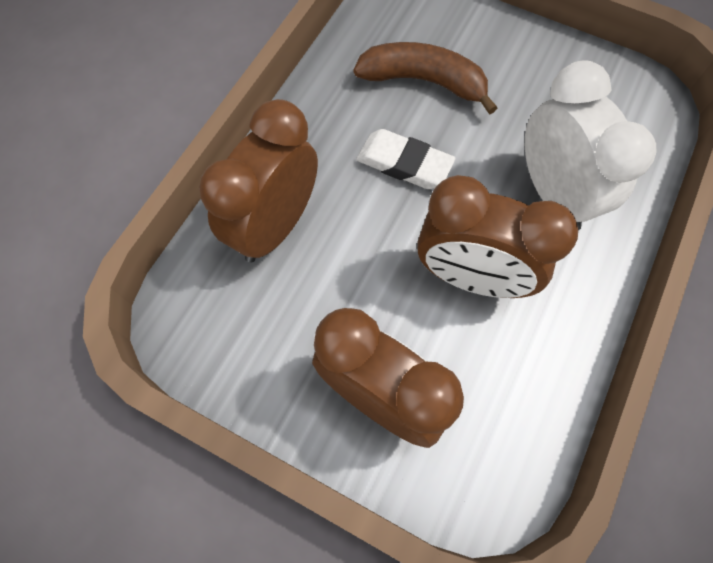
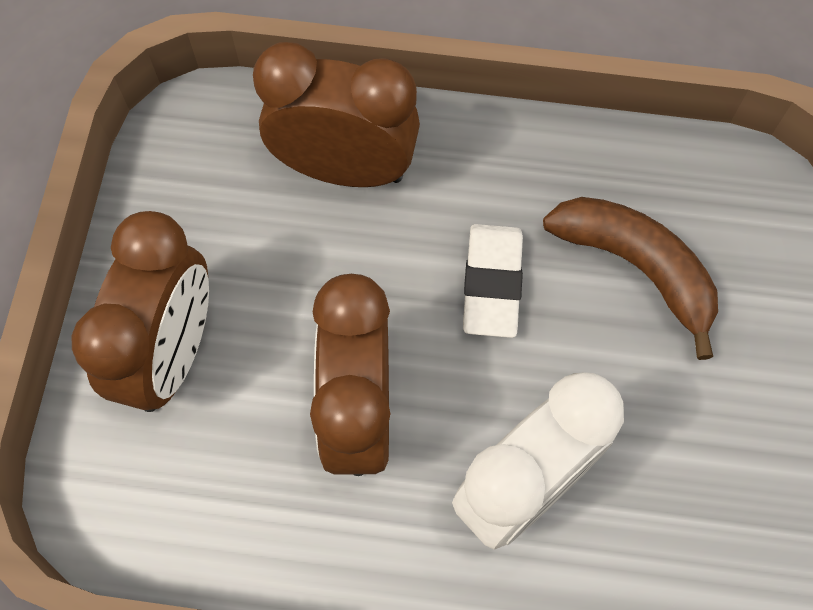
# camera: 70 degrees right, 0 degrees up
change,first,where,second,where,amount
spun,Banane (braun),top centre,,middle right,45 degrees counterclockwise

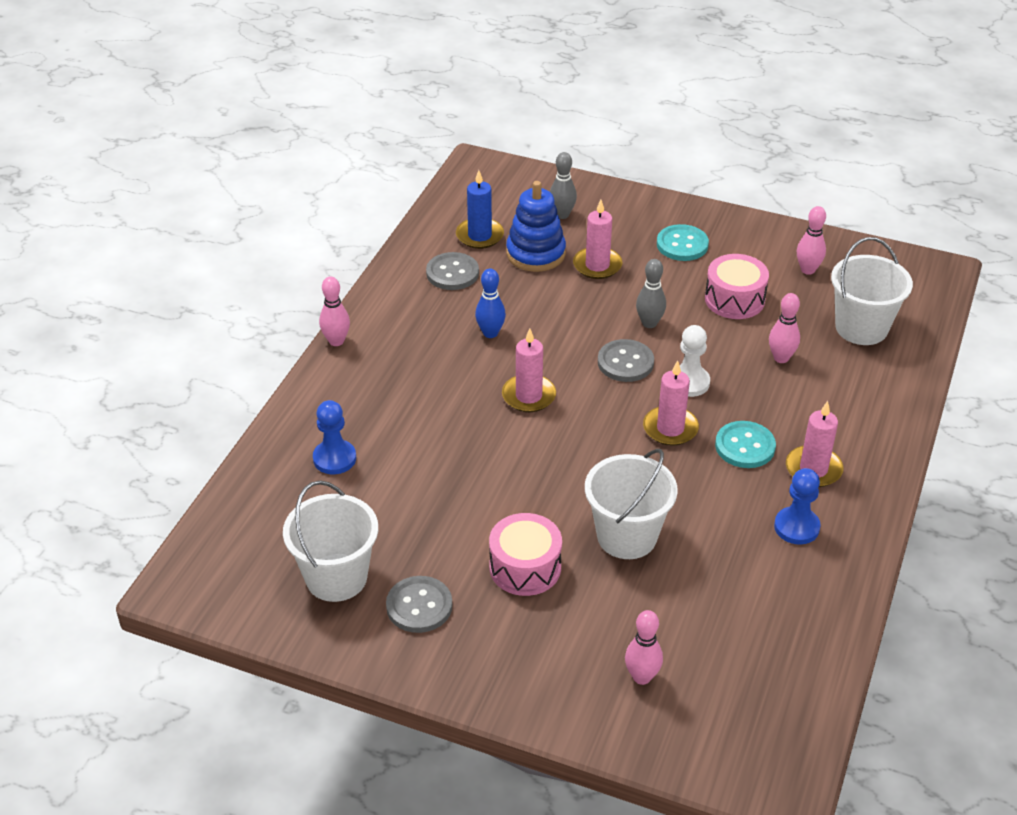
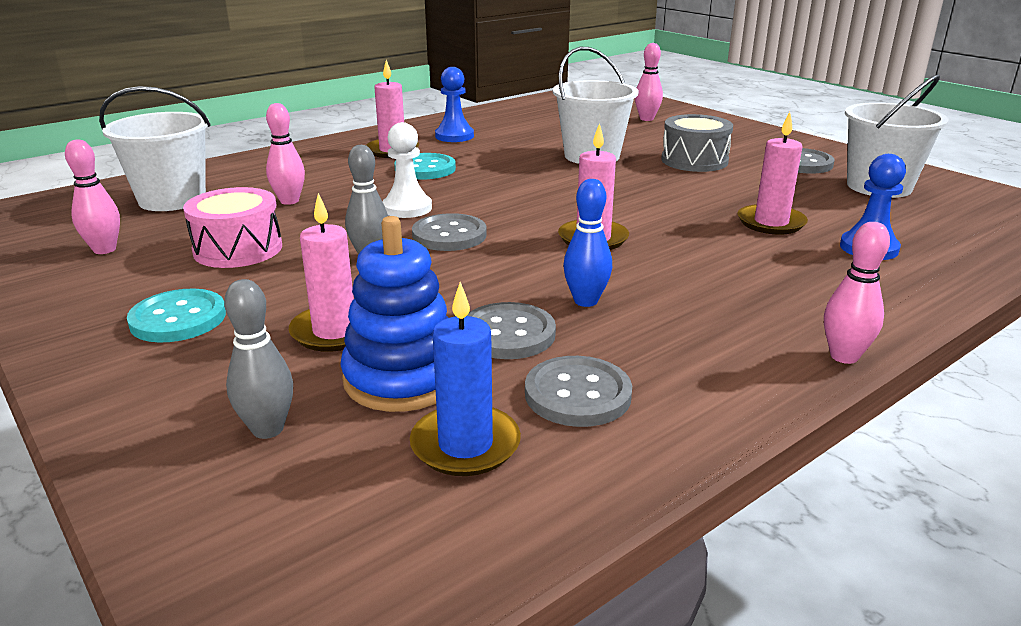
# camera: 150 degrees left, 15 degrees down
change,first,where,second,where,amount
colour,Trommel (rosa) (no. 1 from left),bottom centre,Trommel (grau),top right,
relocated,Kerze (rosa) (no. 3 from left in the first image),centre,Kerze (rosa) (no. 4 from left),top right,
appeared,,,Knopf (grau) (no. 2 from left),centre,

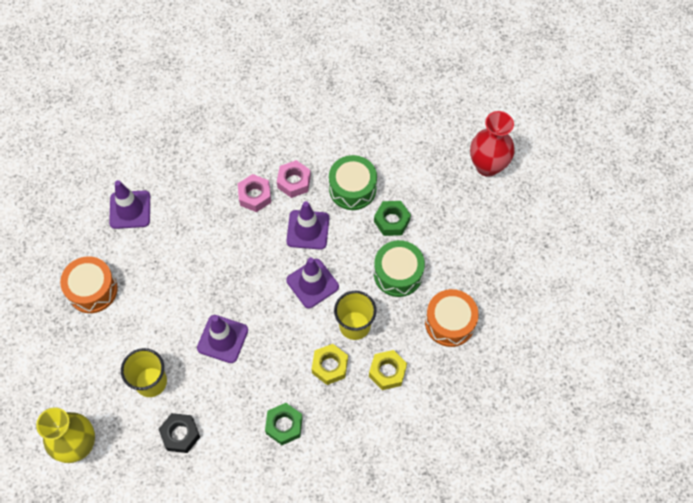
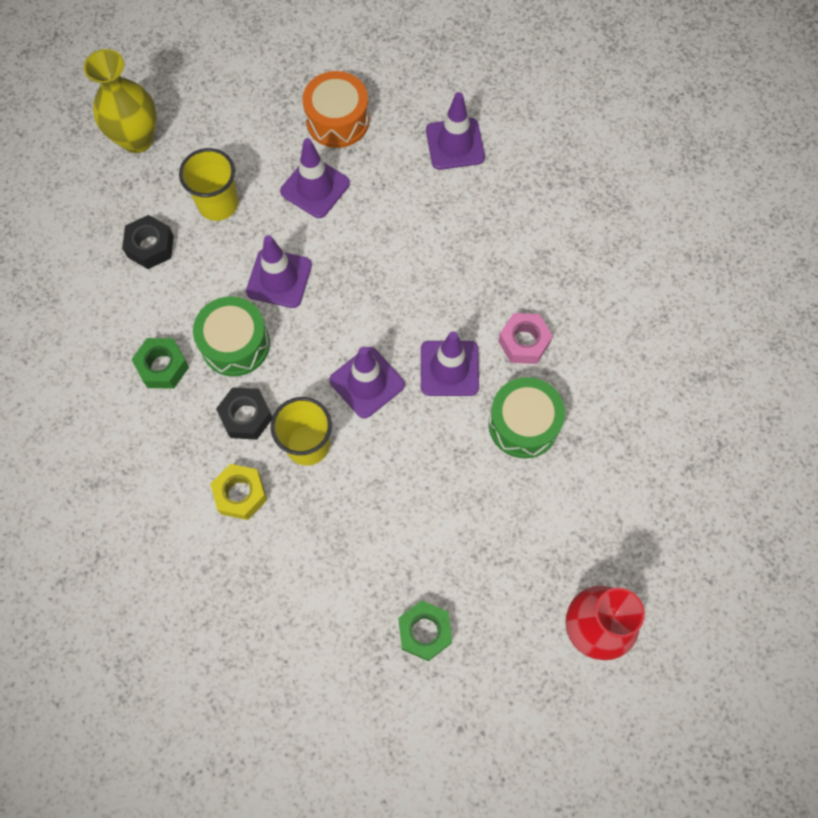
# camera: 85 degrees right, 5 degrees up
change,first,where,second,where,amount
missing,Sechskantmutter (rosa) (no. 1 from left),centre,,,
colour,Sechskantmutter (gelb) (no. 1 from left),bottom centre,Sechskantmutter (schwarz) (no. 2 from left),middle left,
relocated,Sechskantmutter (grün) (no. 2 from left),centre,,bottom centre,
relocated,Trommel (grün) (no. 2 from left in the first image),centre,Trommel (grün) (no. 1 from left),middle left,
missing,Trommel (orange) (no. 2 from left),centre,,,
appeared,,,Leitkegel (lila) (no. 2 from left),top centre,

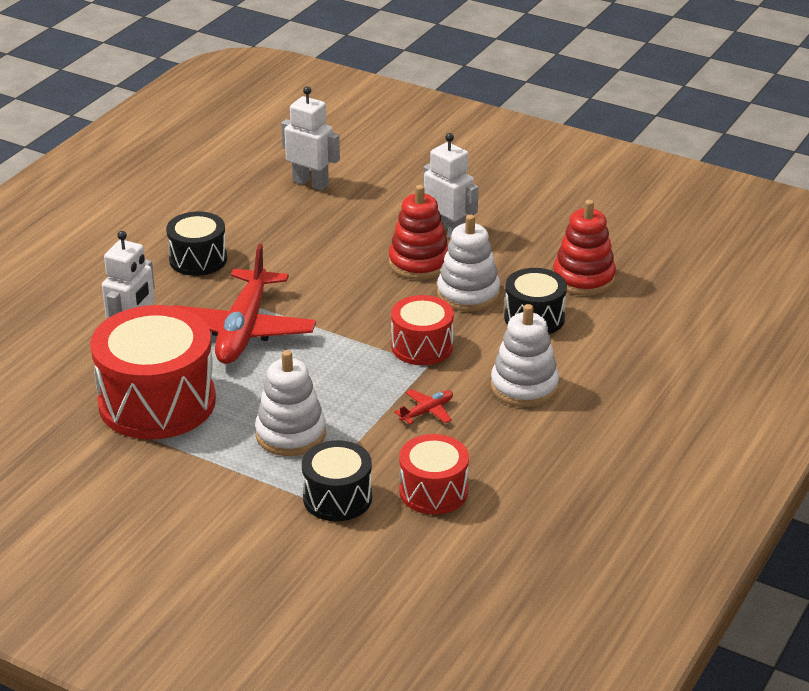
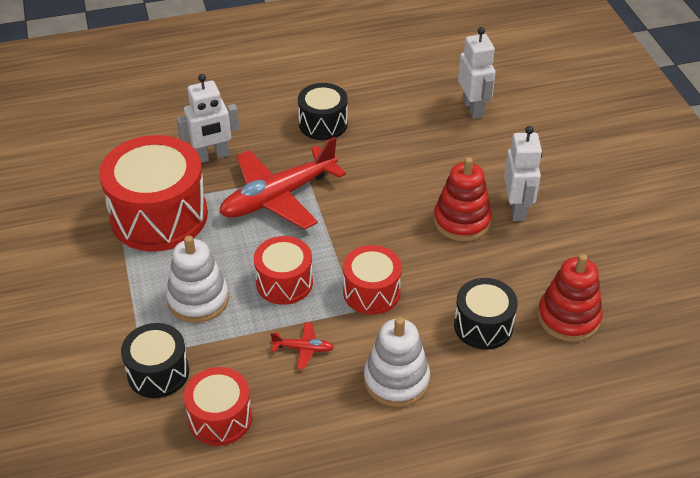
# camera: 45 degrees right, 10 degrees up
change,first,where,second,where,amount
missing,Stapelspielzeug (weiß) (no. 2 from left),centre,,,
appeared,,,Trommel (rot) (no. 3 from left),centre,

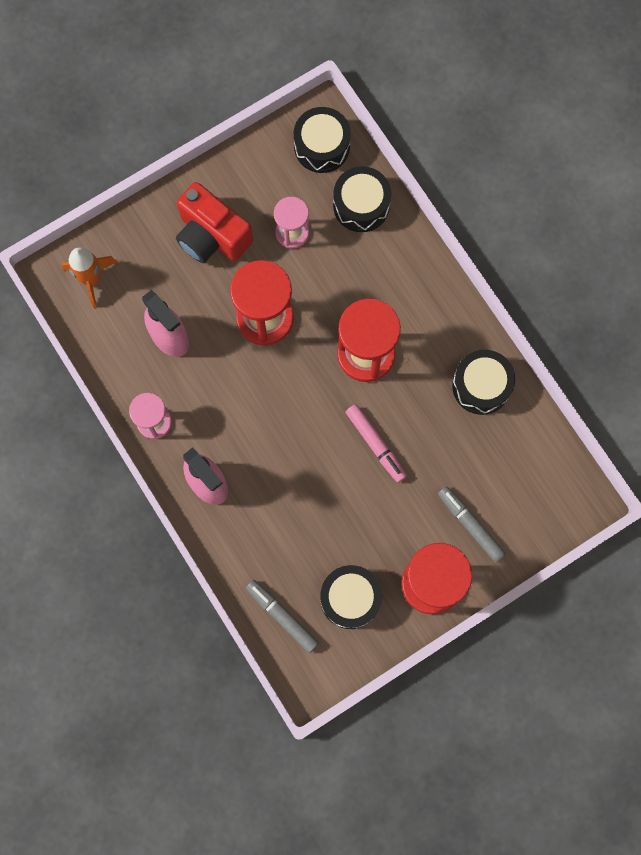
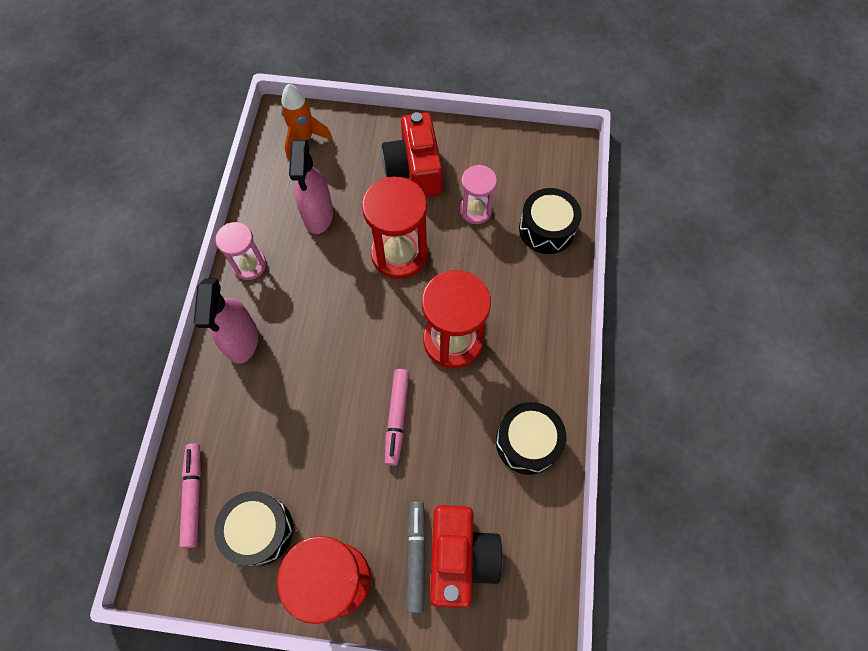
# camera: 40 degrees right, 10 degrees down
change,first,where,second,where,amount
colour,Filzstift (grau) (no. 1 from left),bottom centre,Filzstift (rosa) (no. 1 from left),bottom left,
missing,Trommel (schwarz) (no. 1 from left),top centre,,,
appeared,,,Kamera (rot) (no. 2 from left),bottom centre,

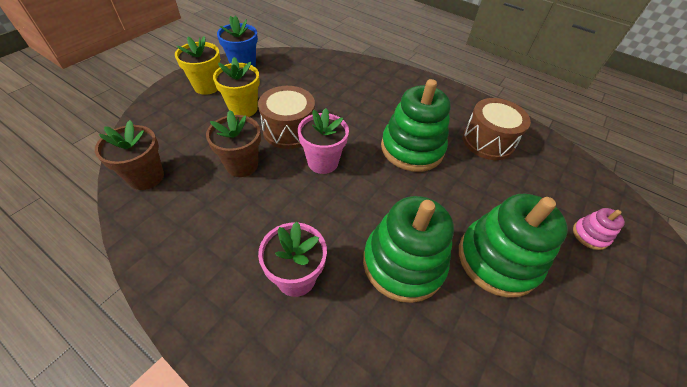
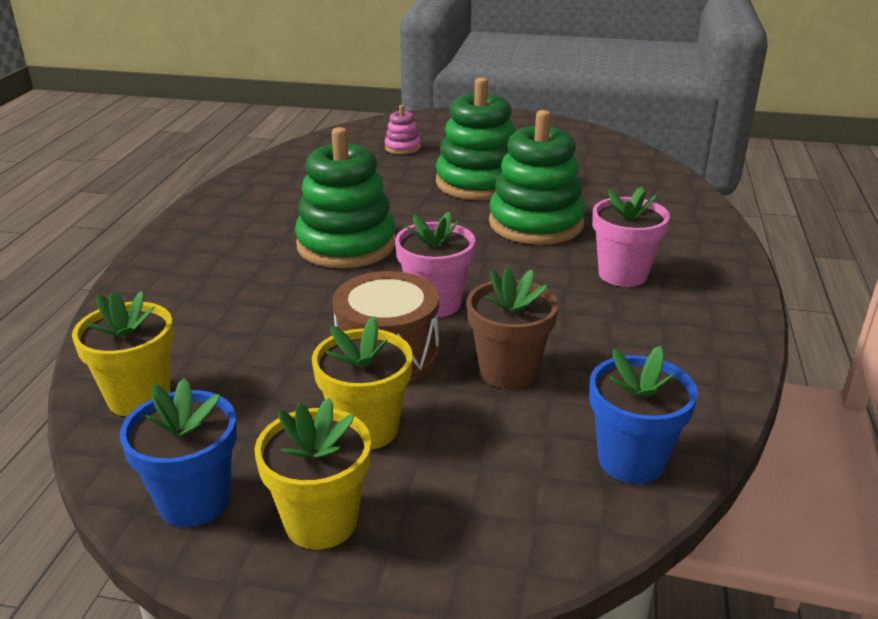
# camera: 110 degrees left, 20 degrees down
change,first,where,second,where,amount
colour,Blumentopf (braun) (no. 1 from left),middle left,Blumentopf (blau) (no. 2 from left),bottom right,
missing,Trommel (braun) (no. 2 from left),middle right,,,
appeared,,,Blumentopf (gelb) (no. 1 from left),middle left,

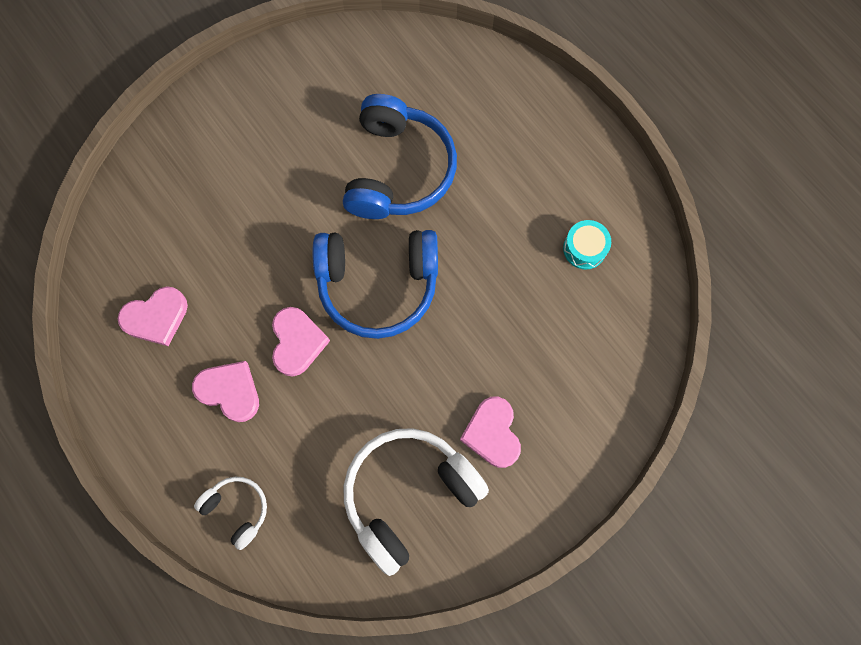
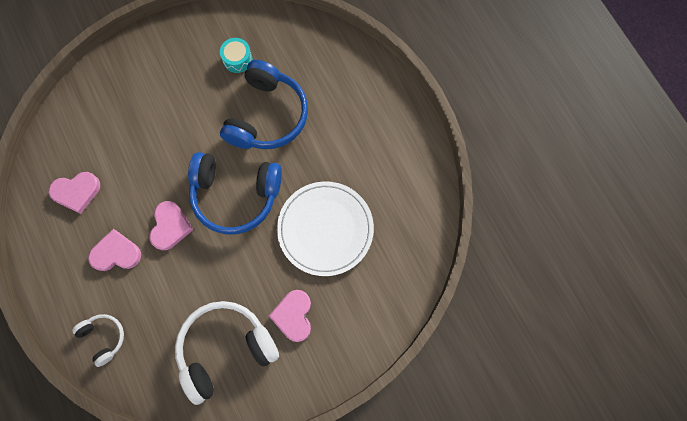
# camera: 10 degrees right, 0 degrees up
change,first,where,second,where,amount
spun,Herz (rosa) (no. 2 from left),middle left,,middle left,45 degrees counterclockwise
relocated,Trommel (türkis),middle right,,top centre,
appeared,,,Teller (weiß),centre,

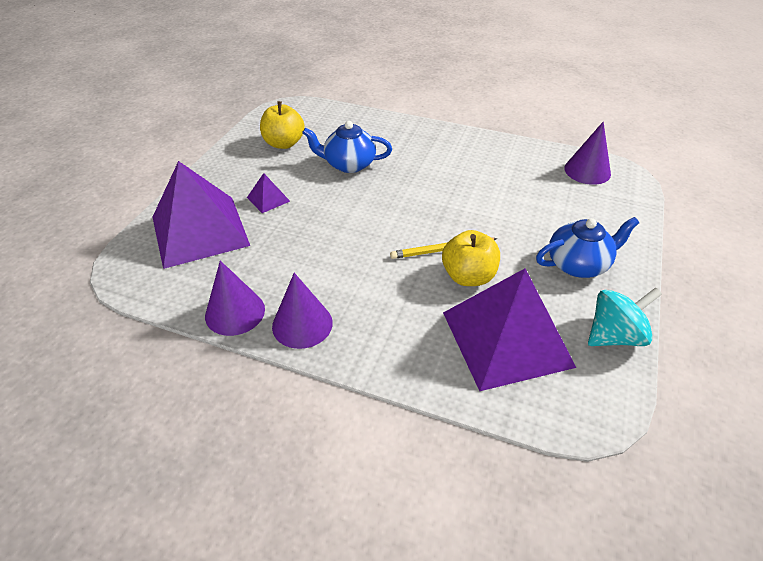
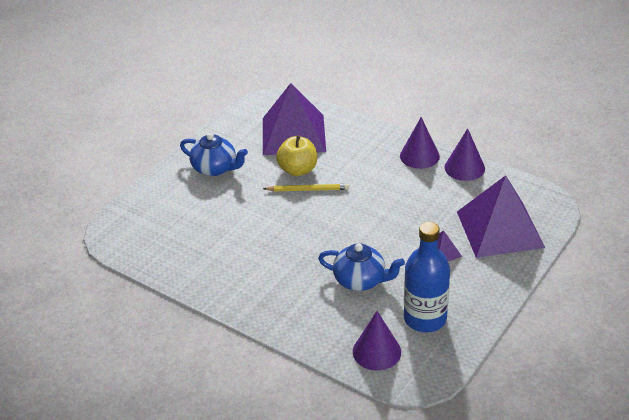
# camera: 165 degrees left, 5 degrees down
change,first,where,second,where,amount
exchanged,Apfel (gelb) (no. 1 from left),top centre,Flasche (blau),middle right,
spun,Teekanne (blau) (no. 2 from left in the first image),middle right,Teekanne (blau) (no. 1 from left),centre,150 degrees counterclockwise
relocated,Kegel (lila) (no. 3 from left in the first image),top right,Kegel (lila) (no. 1 from left),bottom centre,
missing,Kreisel (türkis),middle right,,,

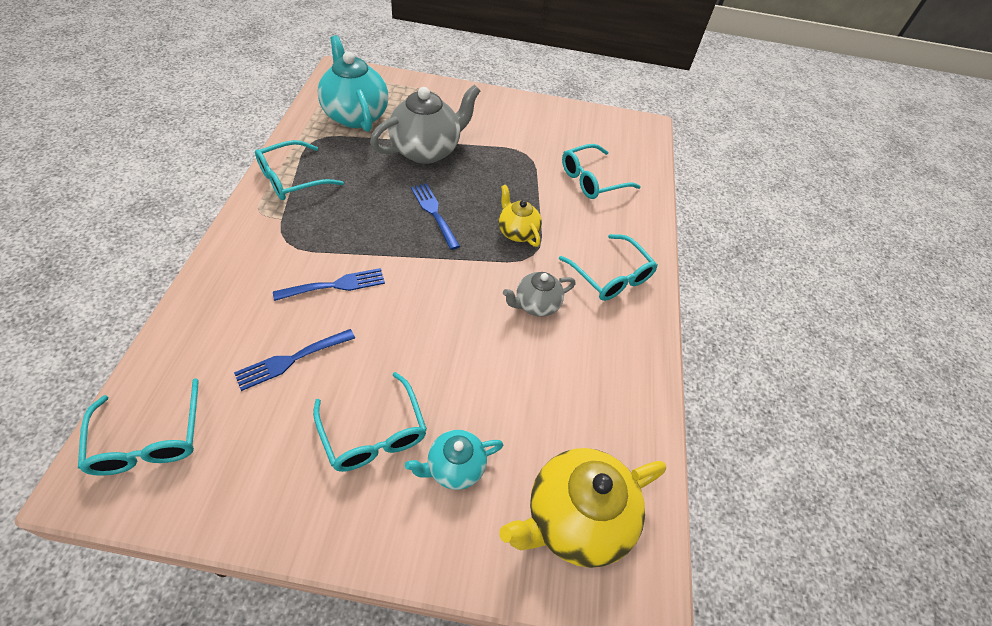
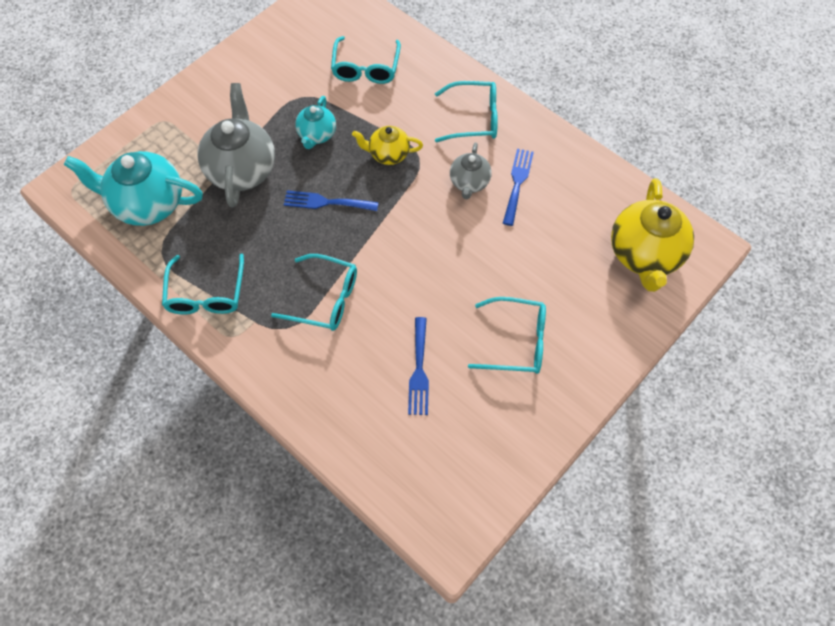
# camera: 50 degrees left, 10 degrees up
change,first,where,second,where,amount
relocated,Brille (türkis) (no. 1 from left in the first image),bottom left,Brille (türkis) (no. 2 from left),centre,
relocated,Gabel (blau) (no. 2 from left in the first image),middle left,Gabel (blau) (no. 3 from left),top centre,
relocated,Teekanne (türkis) (no. 2 from left),bottom centre,,top centre,

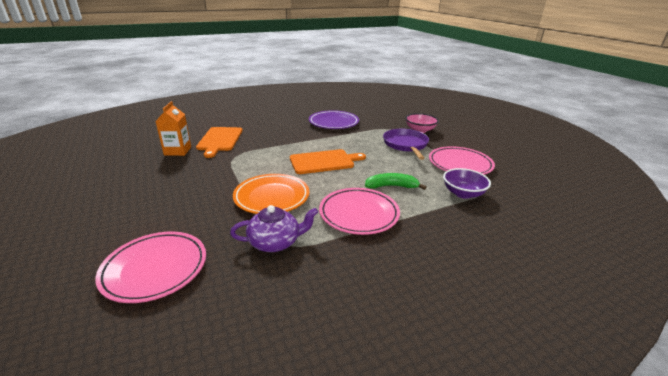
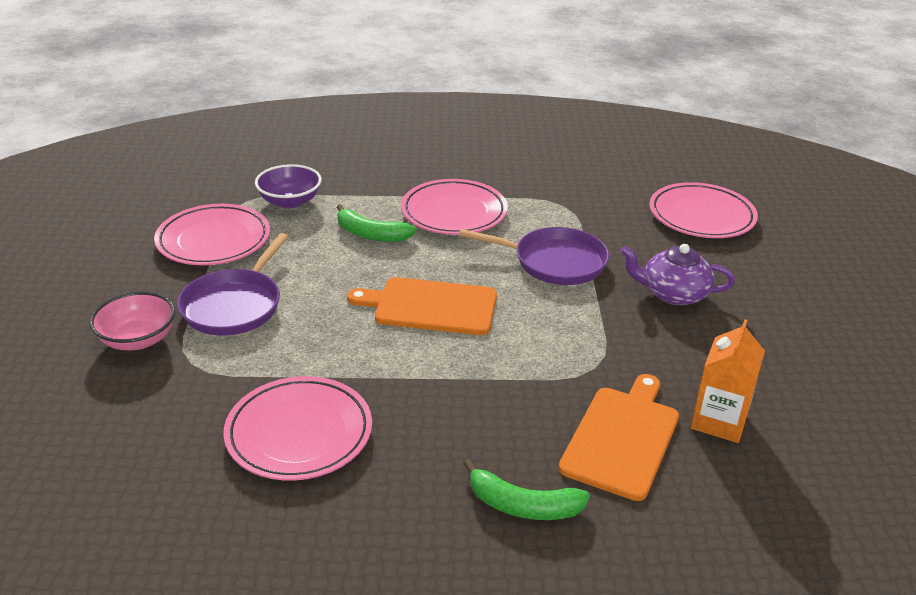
# camera: 155 degrees left, 5 degrees up
change,first,where,second,where,amount
relocated,Teekanne (lila),centre,,middle right,
exchanged,Teller (orange),centre,Pfanne (lila) (no. 2 from left),centre,
colour,Teller (lila),top centre,Teller (rosa) (no. 2 from left),bottom left,
appeared,,,Banane (grün) (no. 2 from left),bottom centre,

